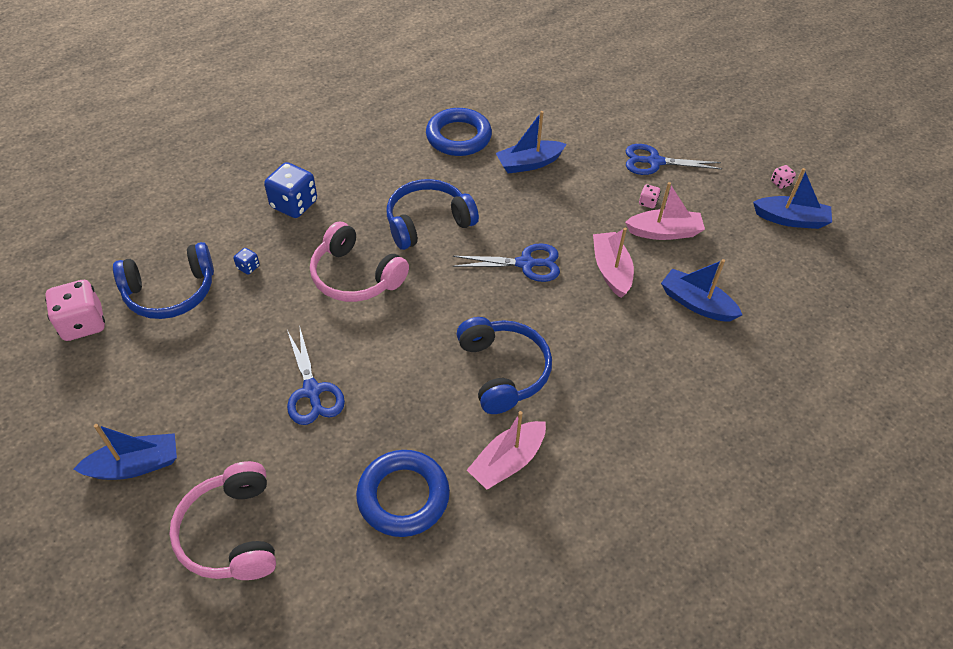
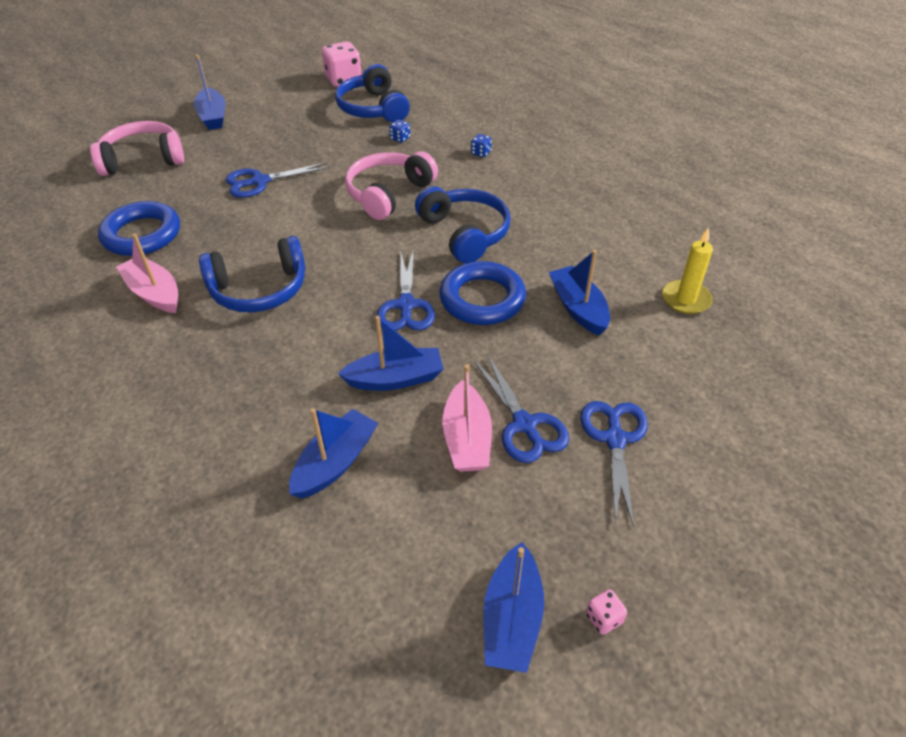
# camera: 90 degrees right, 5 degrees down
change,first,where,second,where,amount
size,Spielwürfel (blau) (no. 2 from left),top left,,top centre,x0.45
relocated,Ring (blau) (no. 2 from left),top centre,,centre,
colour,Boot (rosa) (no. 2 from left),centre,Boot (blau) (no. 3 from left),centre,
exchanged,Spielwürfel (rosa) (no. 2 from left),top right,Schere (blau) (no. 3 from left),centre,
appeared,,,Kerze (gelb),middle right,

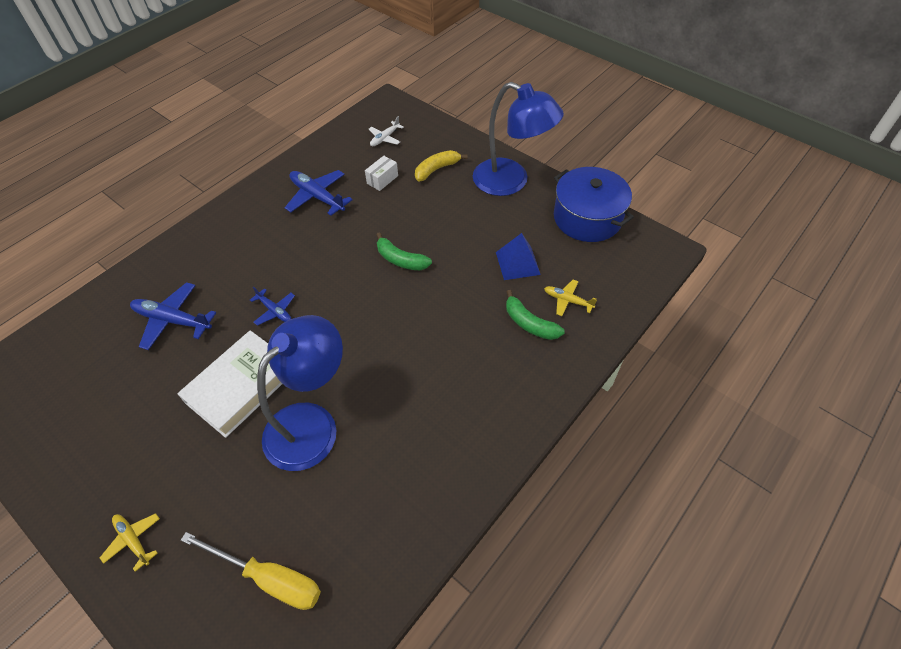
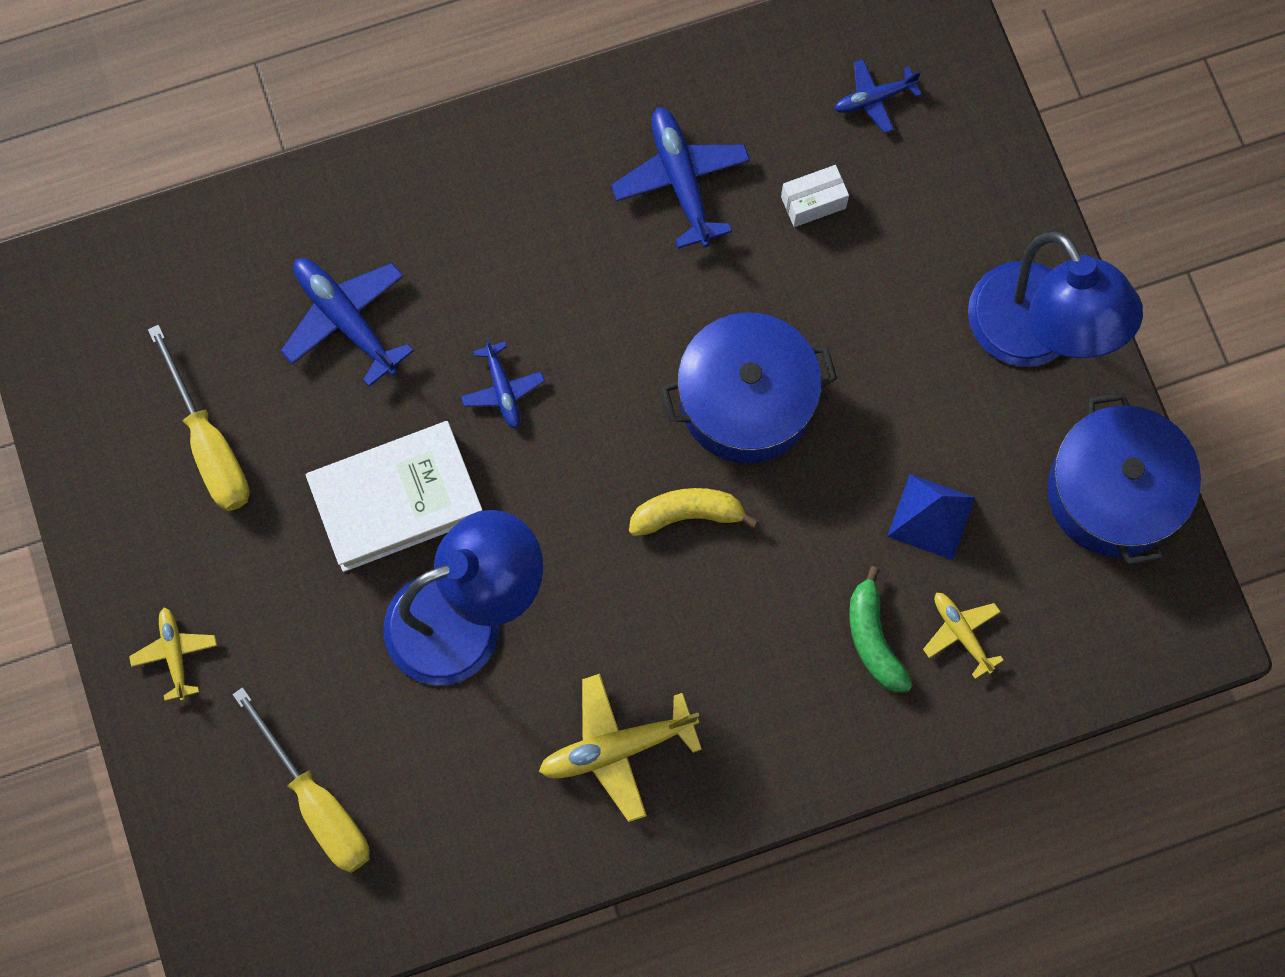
# camera: 30 degrees right, 20 degrees up
change,first,where,second,where,amount
colour,Flugzeug (weiß),top centre,Flugzeug (blau) (no. 4 from left),top right,
exchanged,Banane (grün) (no. 1 from left),centre,Kochtopf (blau) (no. 1 from left),centre,
relocated,Banane (gelb),top centre,,centre,
appeared,,,Schraubenzieher (gelb) (no. 1 from left),middle left,
appeared,,,Flugzeug (gelb) (no. 2 from left),bottom centre,

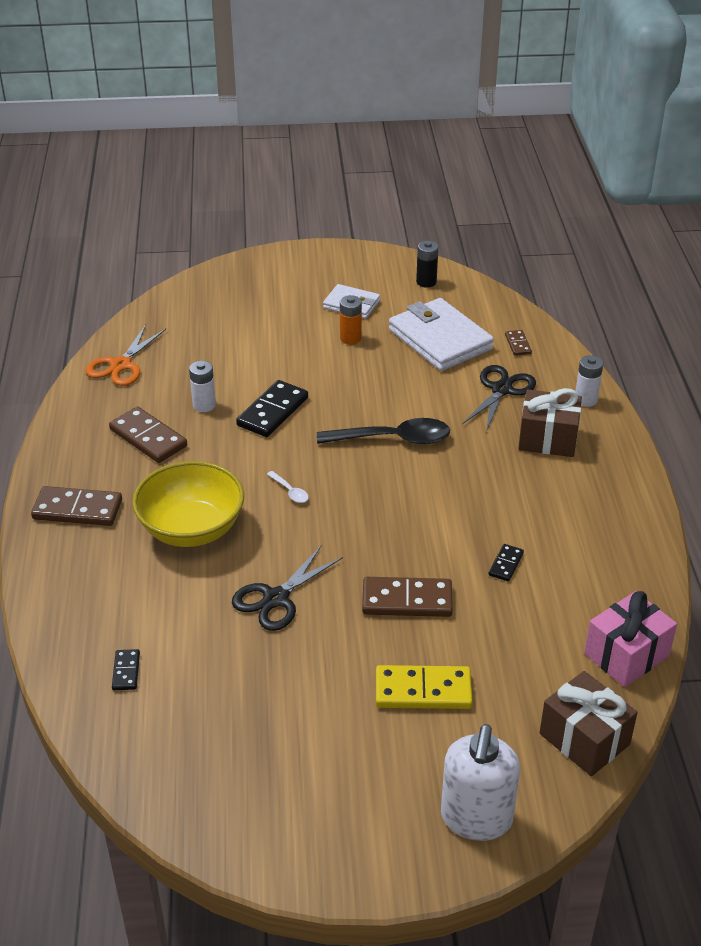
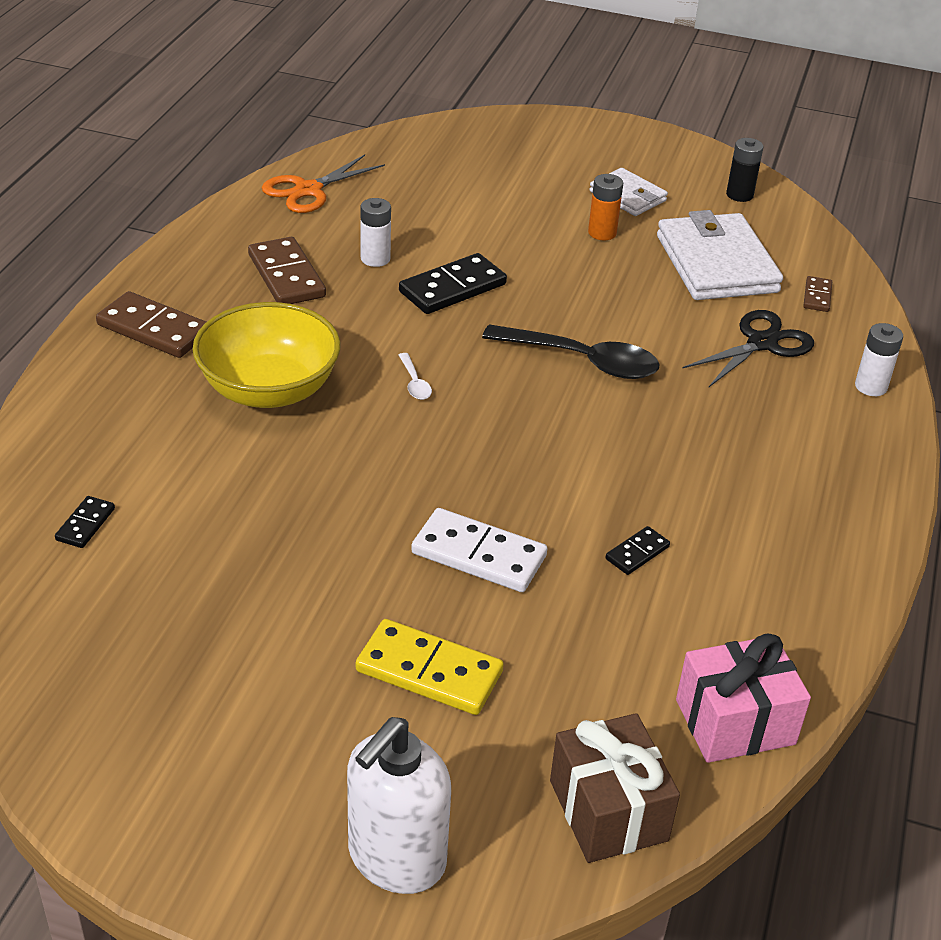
# camera: 20 degrees right, 0 degrees up
change,first,where,second,where,amount
missing,Schere (schwarz) (no. 1 from left),centre,,,
colour,Dominostein (braun) (no. 3 from left),centre,Dominostein (weiß),centre,
missing,Geschenk (braun) (no. 1 from left),middle right,,,

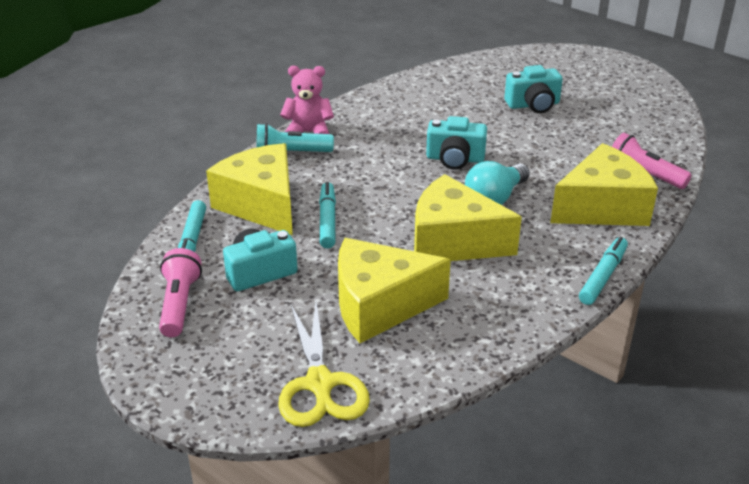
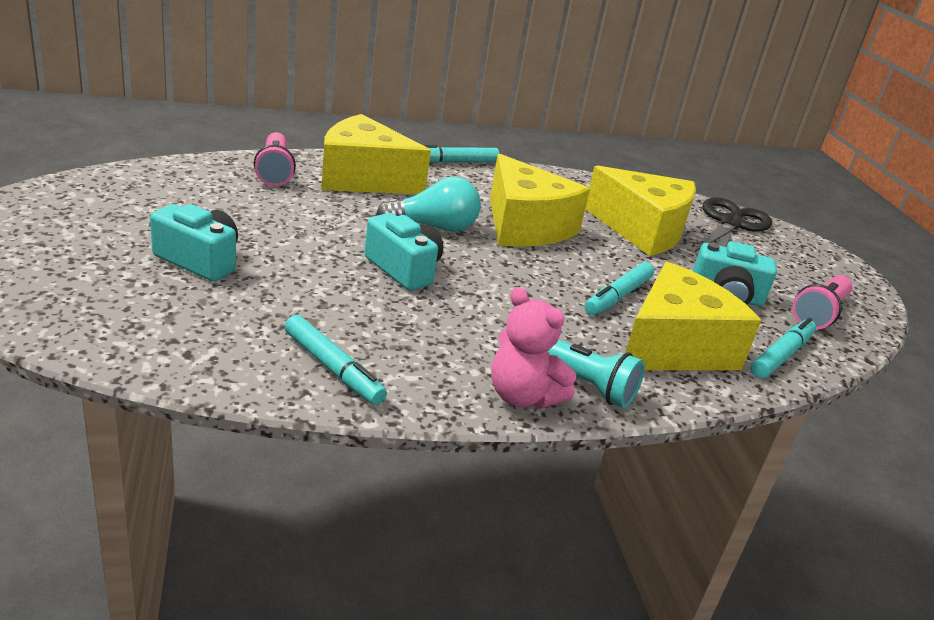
# camera: 145 degrees left, 5 degrees down
change,first,where,second,where,amount
spun,Käse (gelb) (no. 1 from left in the first image),middle left,Käse (gelb) (no. 4 from left),middle right,135 degrees counterclockwise
colour,Schere (gelb),bottom centre,Schere (schwarz),middle right,
appeared,,,Filzstift (türkis) (no. 1 from left),centre,

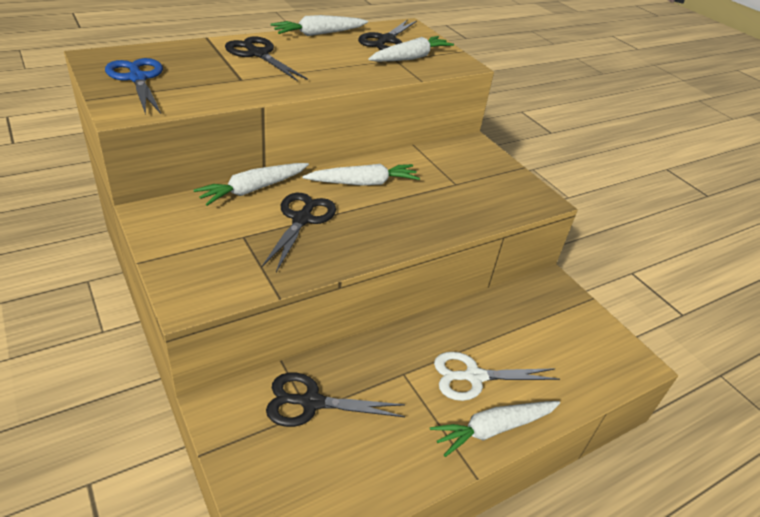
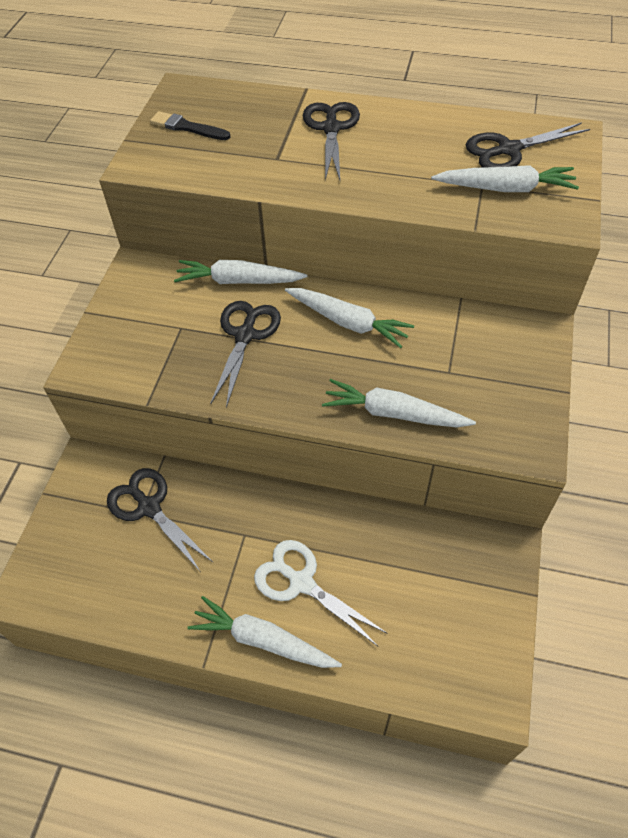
# camera: 50 degrees right, 15 degrees up
change,first,where,second,where,amount
exchanged,Schere (blau),top left,Pinsel (schwarz),top left,
spun,Schere (schwarz) (no. 2 from left),centre,,centre,45 degrees counterclockwise
relocated,Karotte (weiß) (no. 2 from left in the first image),top centre,Karotte (weiß) (no. 4 from left),centre,

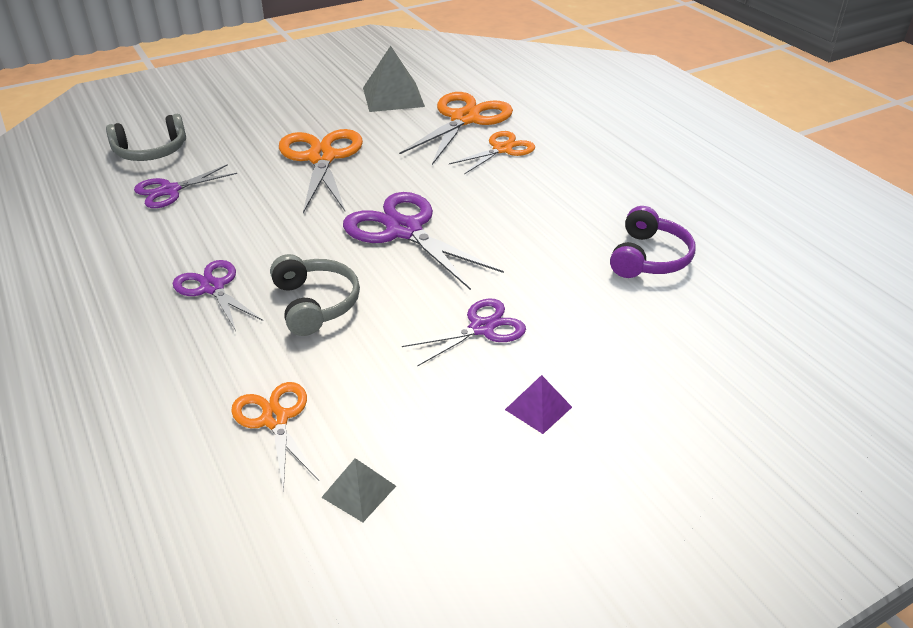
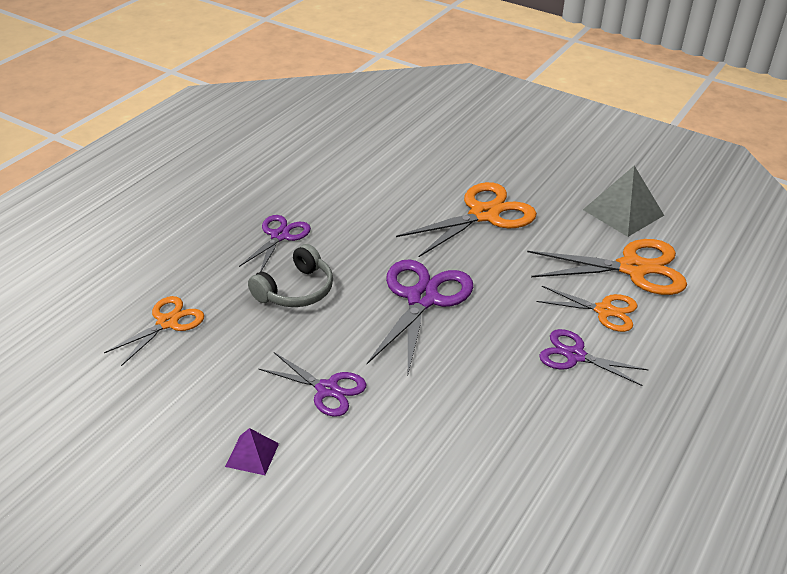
# camera: 60 degrees right, 0 degrees up
change,first,where,second,where,amount
missing,Kopfhörer (grau) (no. 1 from left),top left,,,
relocated,Schere (lila) (no. 1 from left in the first image),top left,Schere (lila) (no. 4 from left),middle right,
missing,Pyramide (grau) (no. 1 from left),bottom centre,,,
missing,Kopfhörer (lila),middle right,,,

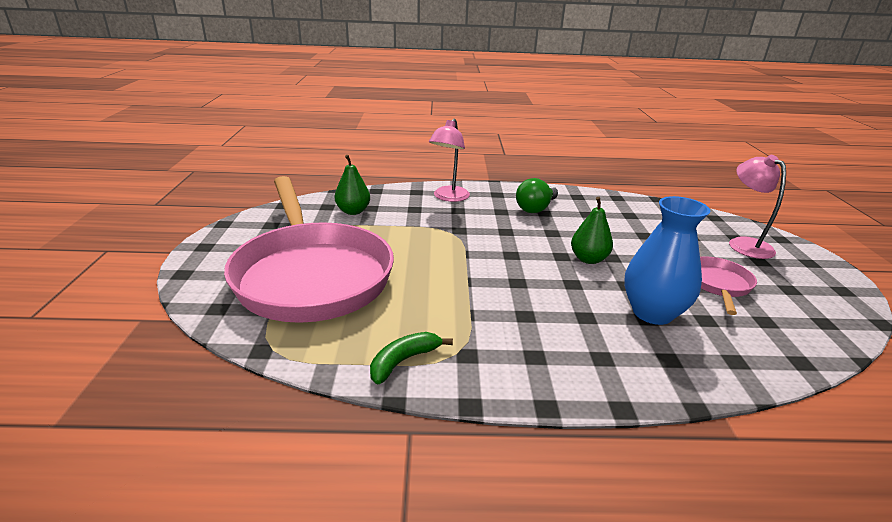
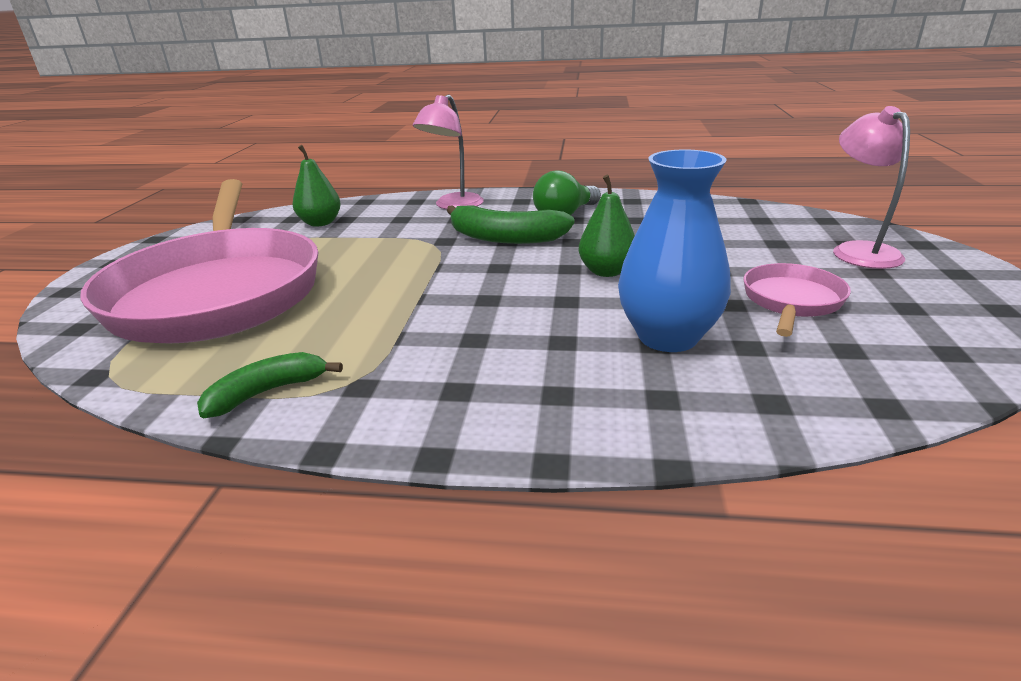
# camera: 10 degrees right, 0 degrees up
change,first,where,second,where,amount
appeared,,,Banane (grün) (no. 2 from left),top centre,

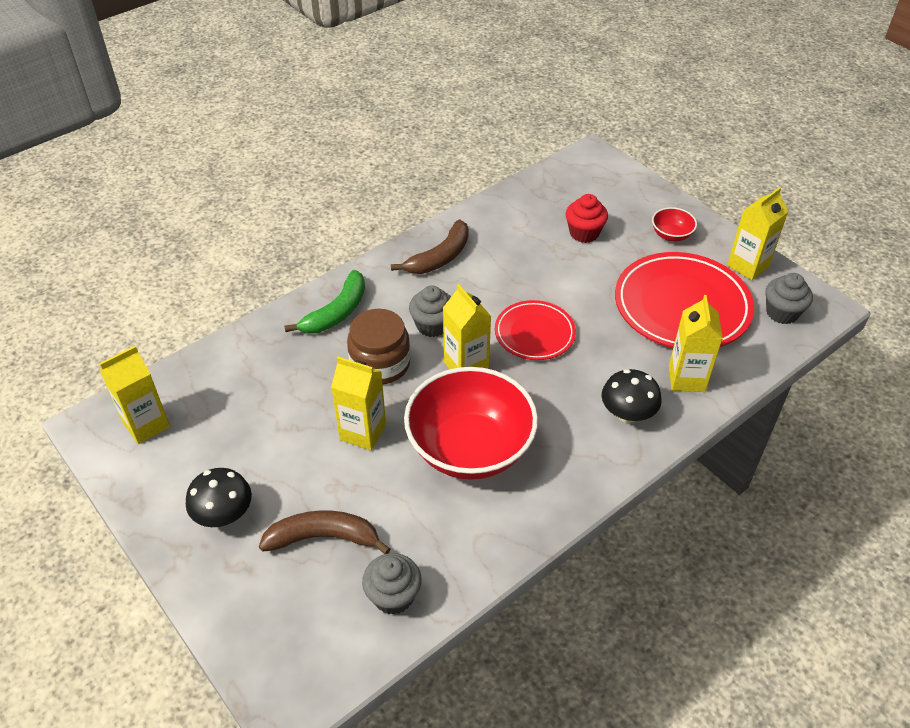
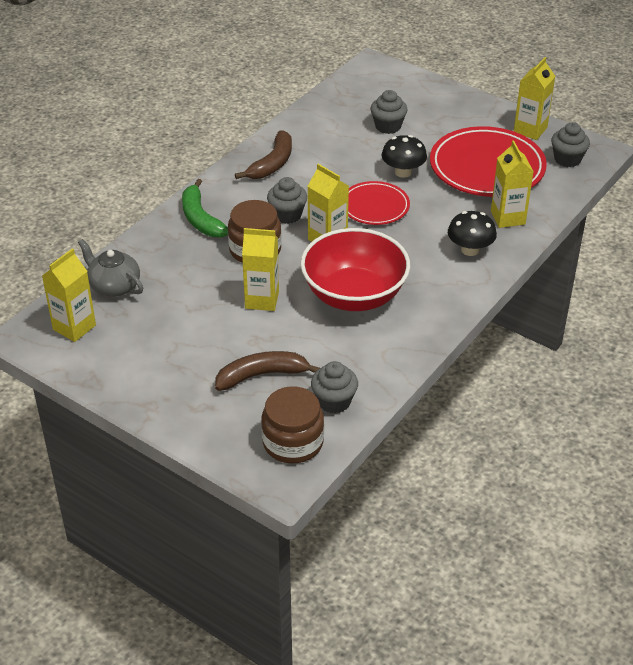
# camera: 15 degrees left, 5 degrees down
change,first,where,second,where,amount
relocated,Pilz (schwarz) (no. 1 from left),bottom left,,top centre,
spun,Banane (grün),centre,,top left,135 degrees clockwise
colour,Muffin (rot),top centre,Muffin (grau) (no. 3 from left),top centre,
missing,Schüssel (rot) (no. 2 from left),top right,,,
appeared,,,Teekanne (grau),middle left,
appeared,,,Einmachglas (braun) (no. 2 from left),centre,

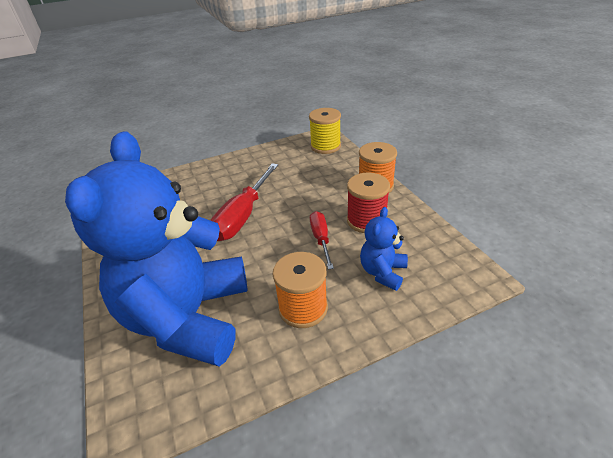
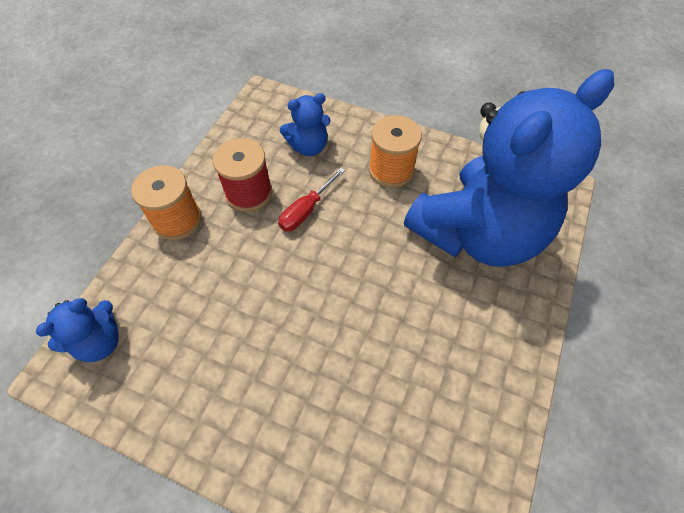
# camera: 135 degrees left, 20 degrees up
change,first,where,second,where,amount
missing,Schraubenzieher (rot) (no. 1 from left),centre,,,
exchanged,Garnrolle (gelb),top centre,Teddybär (blau) (no. 1 from left),middle left,

